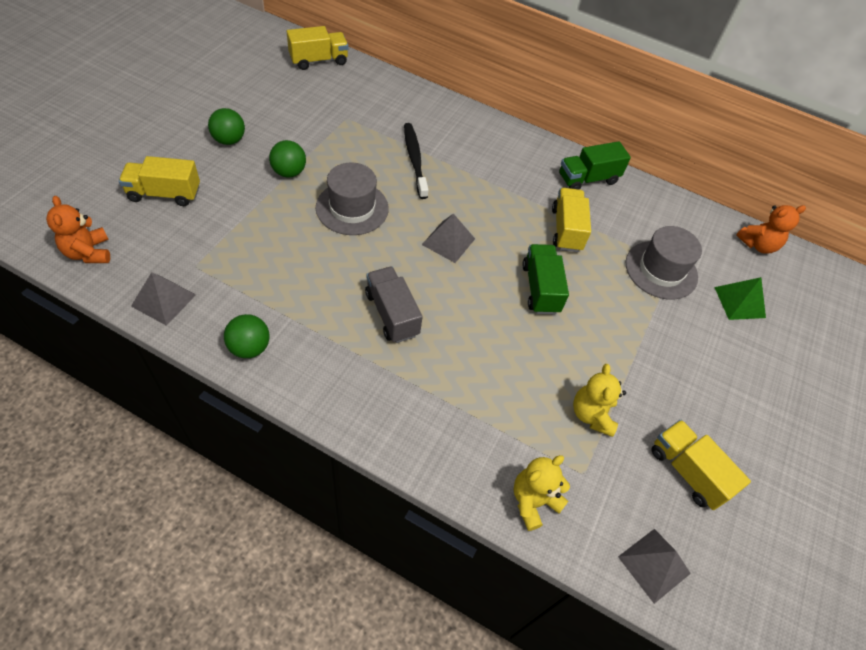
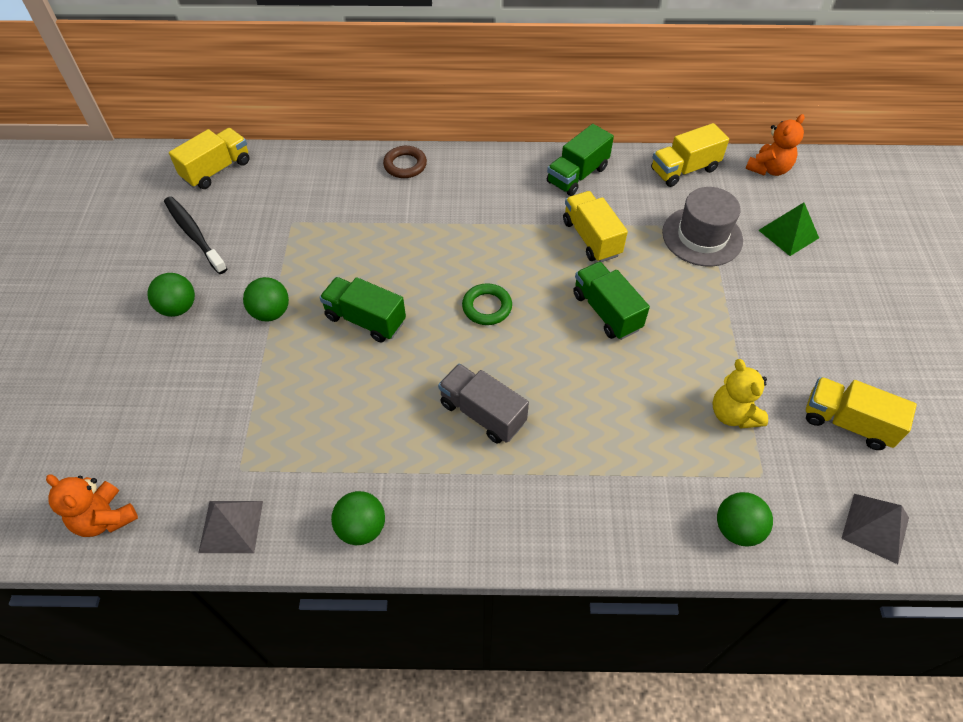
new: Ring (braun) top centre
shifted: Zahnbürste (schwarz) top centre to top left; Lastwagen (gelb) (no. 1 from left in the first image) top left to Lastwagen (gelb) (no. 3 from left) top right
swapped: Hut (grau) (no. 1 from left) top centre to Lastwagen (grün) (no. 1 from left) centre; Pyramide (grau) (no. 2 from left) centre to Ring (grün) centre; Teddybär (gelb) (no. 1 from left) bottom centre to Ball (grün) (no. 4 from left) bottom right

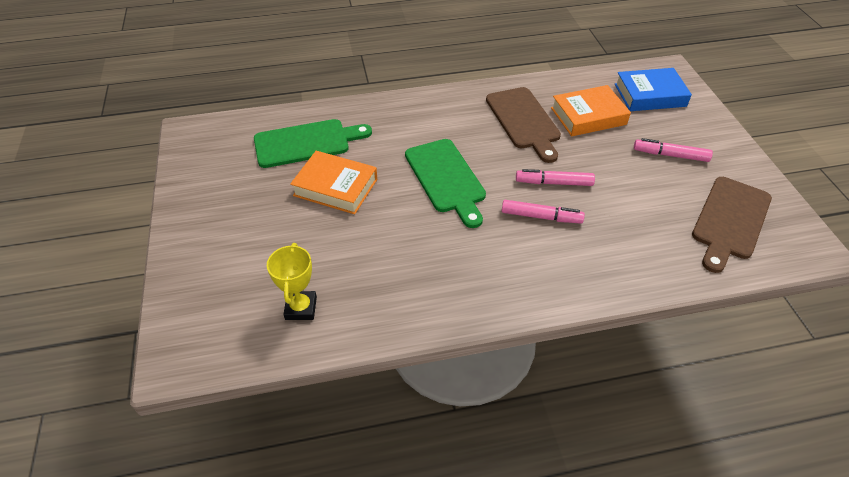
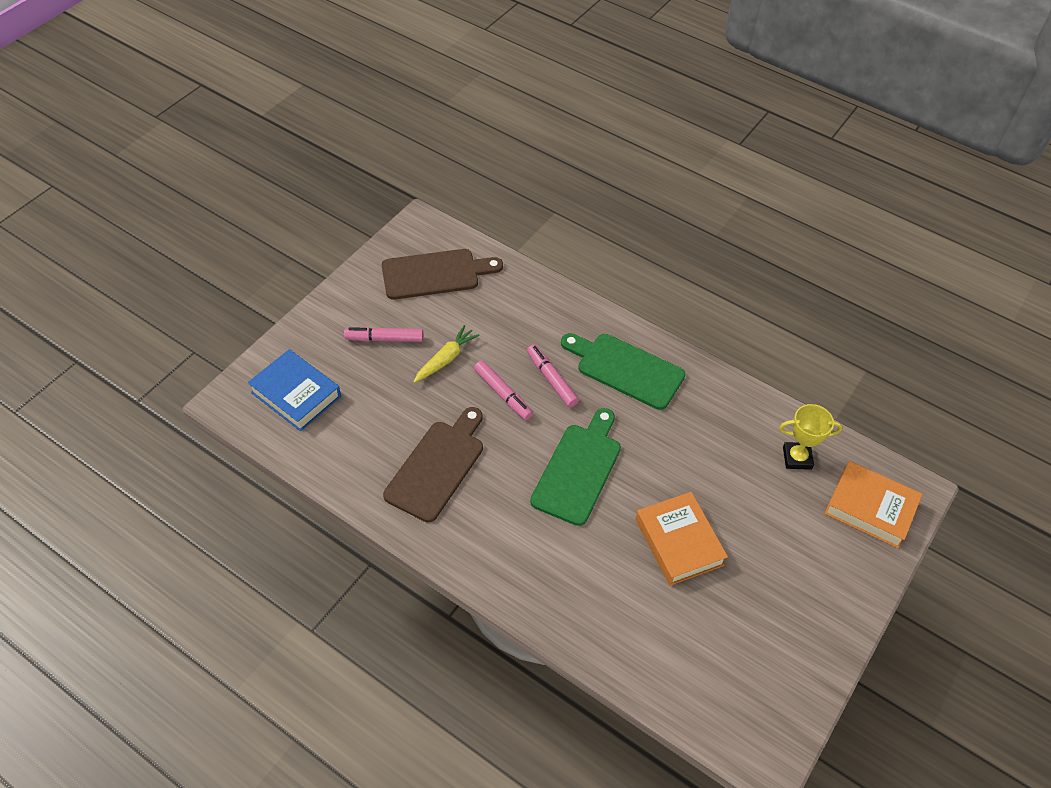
new: Karotte (gelb) centre
shifted: Buch (orange) (no. 2 from left) top right to middle right; Schneidebrett (grün) (no. 1 from left in the first image) top centre to Schneidebrett (grün) (no. 2 from left) centre
rotated: Filzstift (rosa) (no. 3 from left in the first image) top right = centre 120 degrees clockwise; Pokal (gelb) centre = middle right 45 degrees clockwise

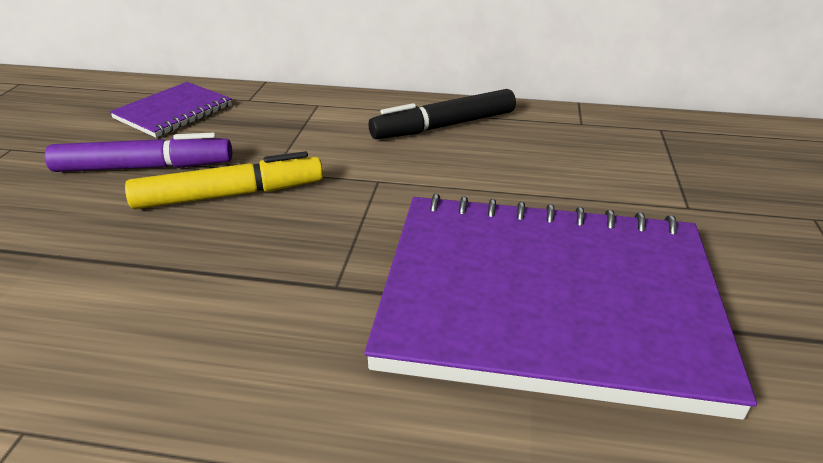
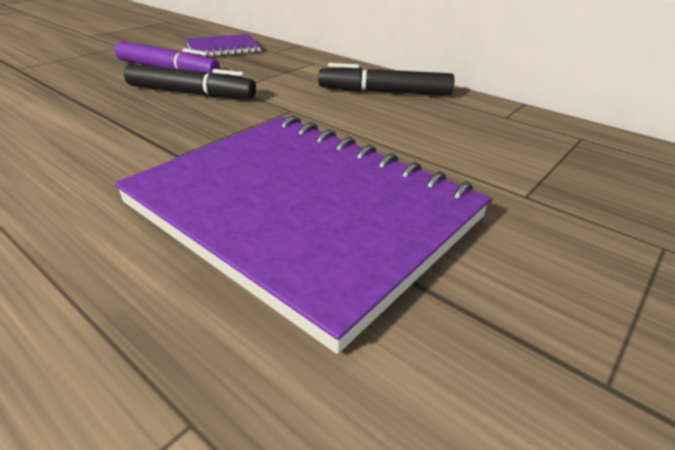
repainted: Filzstift (gelb) middle left to Filzstift (schwarz) (no. 1 from left) top left

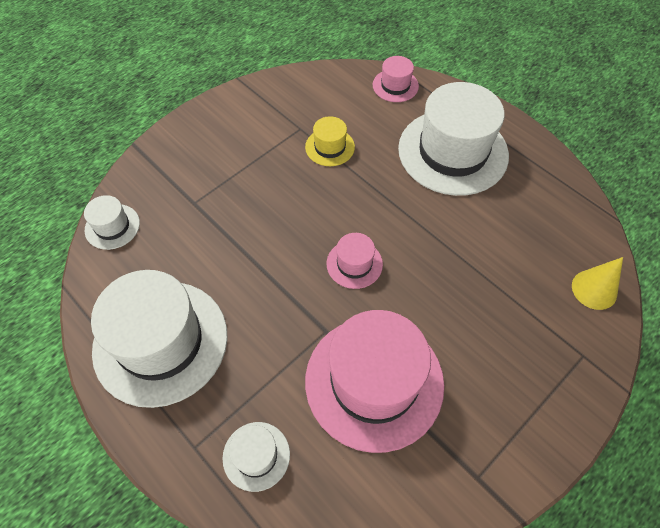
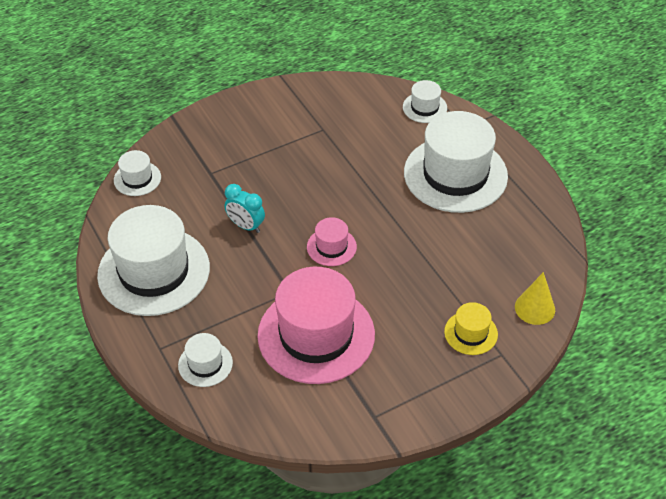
new: Wecker (türkis) centre
shifted: Hut (gelb) top centre to middle right
repainted: Hut (rosa) (no. 3 from left) top centre to Hut (weiß) (no. 4 from left) top centre

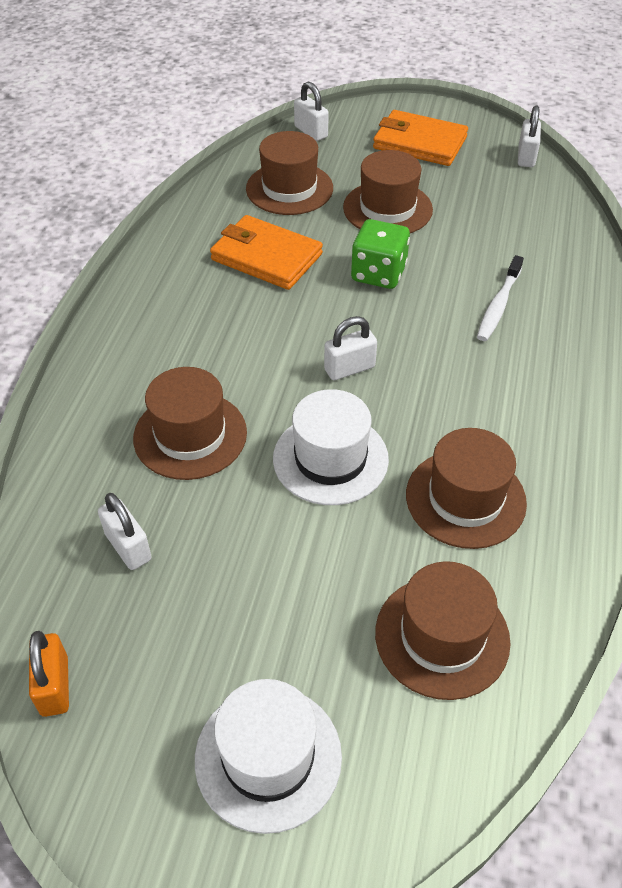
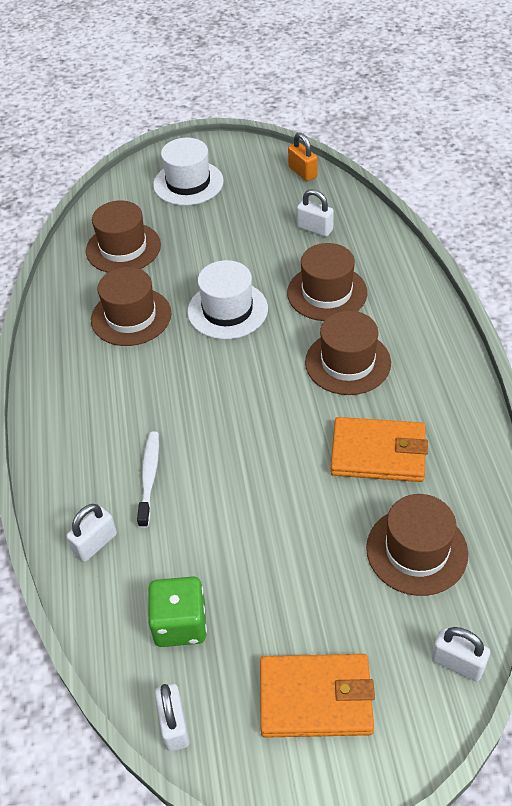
shifted: Hut (braun) (no. 3 from left in the first image) top centre to Hut (braun) (no. 4 from left) middle right; Spielwürfel (grün) top centre to bottom centre; Vorhängeschloss (weiß) (no. 3 from left in the first image) centre to Vorhängeschloss (weiß) (no. 1 from left) middle left

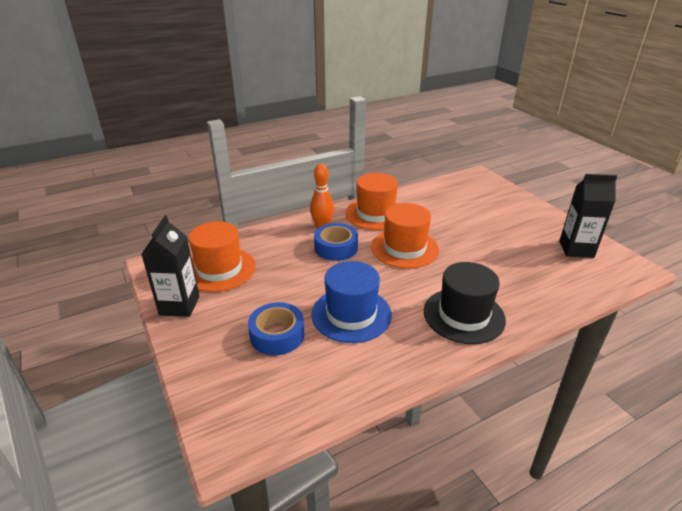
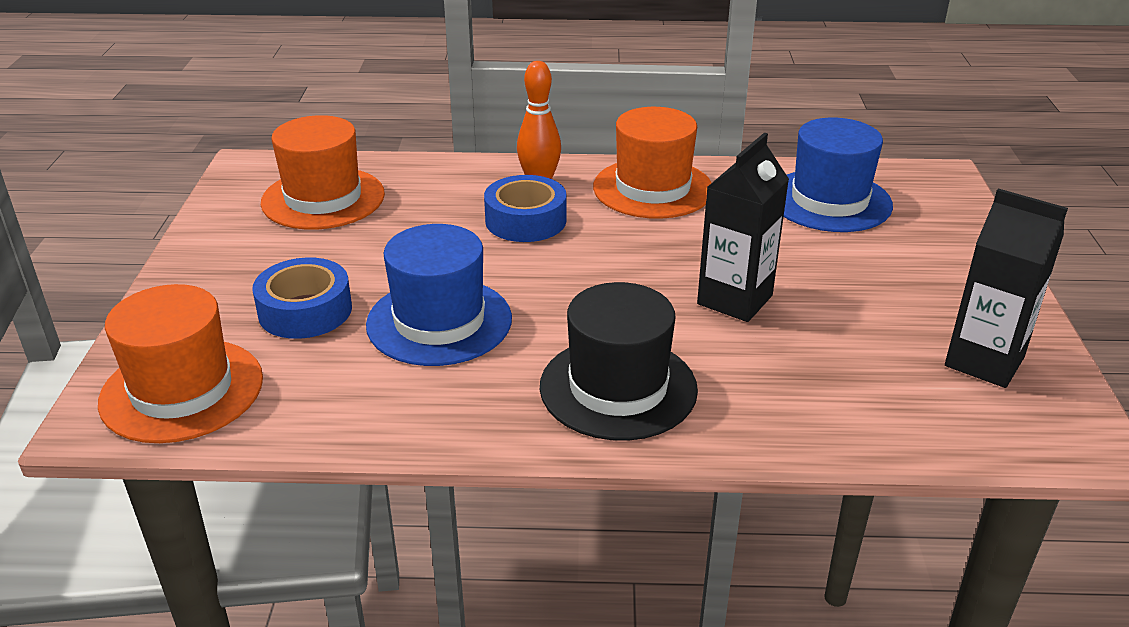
new: Hut (blau) (no. 2 from left) top right
shifted: Hut (orange) (no. 3 from left in the first image) centre to Hut (orange) (no. 1 from left) middle left; Getränkekarton (schwarz) (no. 1 from left) middle left to centre

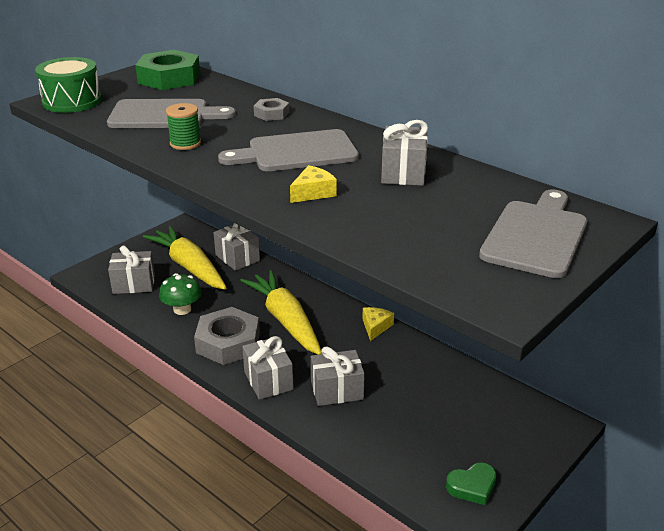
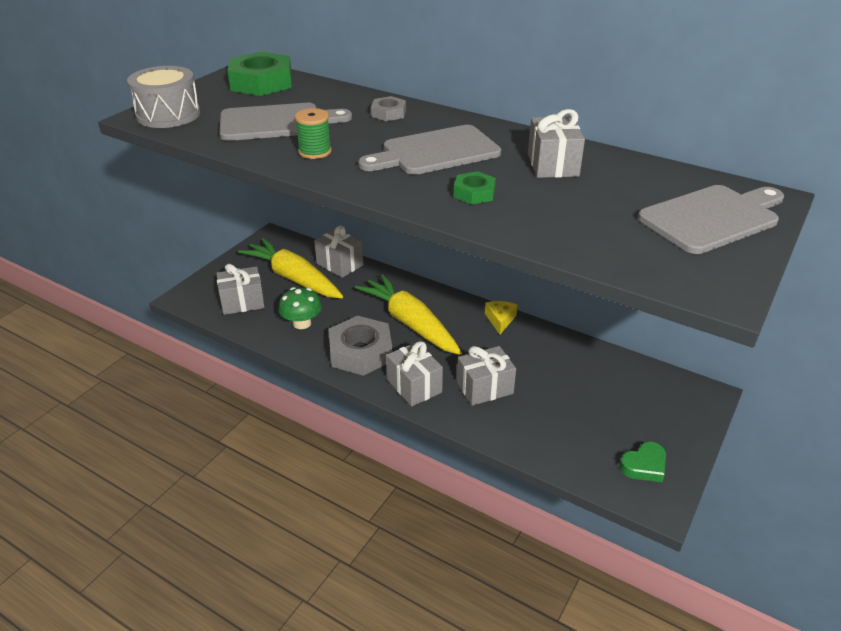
swapped: Käse (gelb) (no. 1 from left) centre to Sechskantmutter (grün) (no. 2 from left) top centre
repainted: Trommel (grün) top left to Trommel (grau) top left
rotated: Schneidebrett (grau) (no. 3 from left) middle right = middle right 45 degrees clockwise

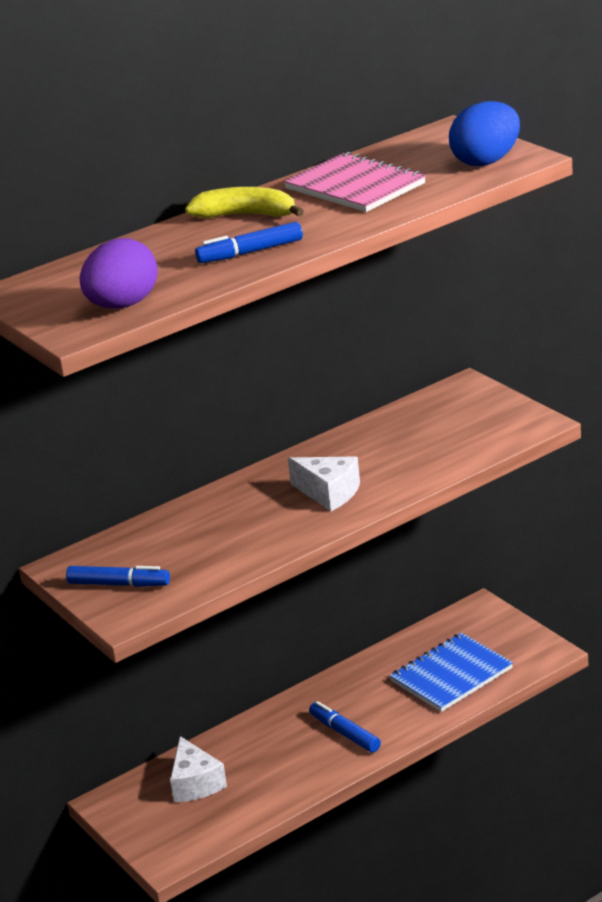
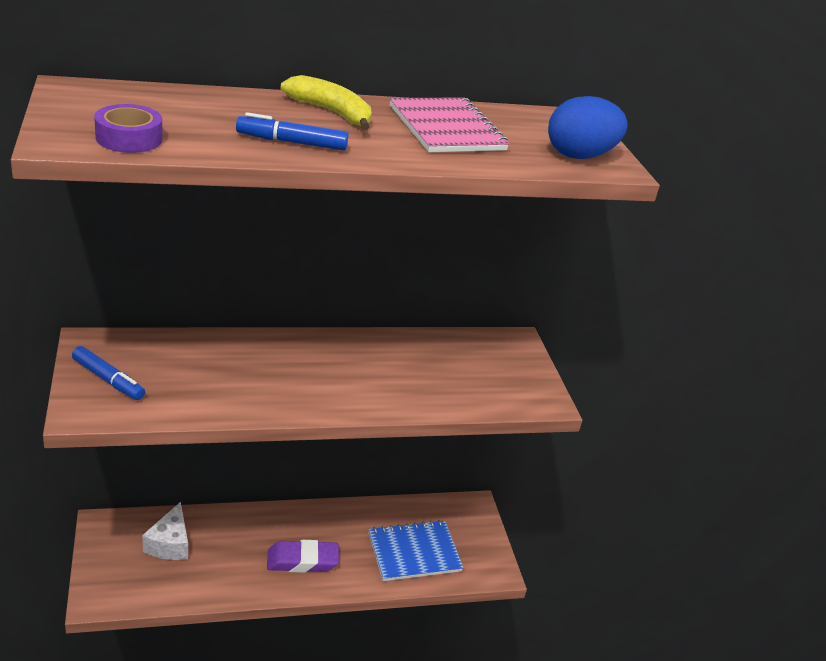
gone: Käse (weiß) (no. 2 from left) centre
swapped: Ei (lila) top left to Klebeband (lila) top left; Filzstift (blau) (no. 3 from left) bottom centre to Radiergummi (lila) bottom centre

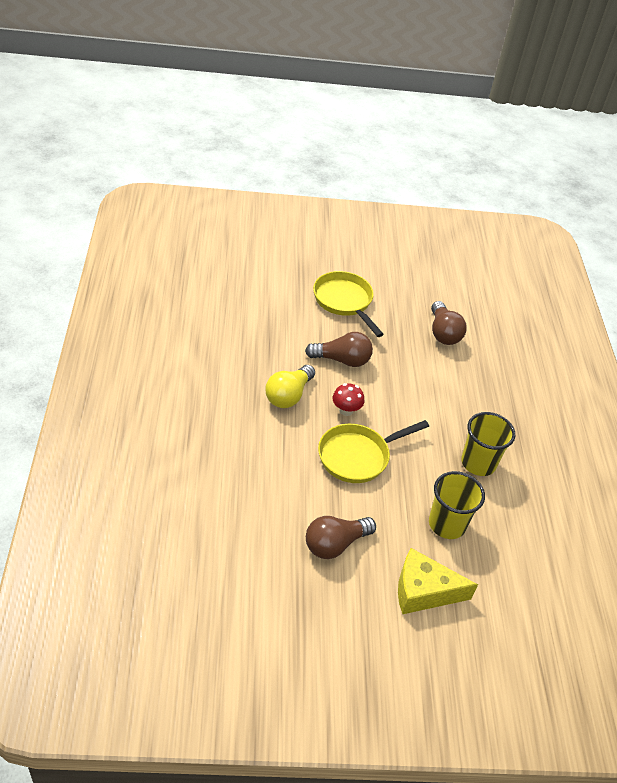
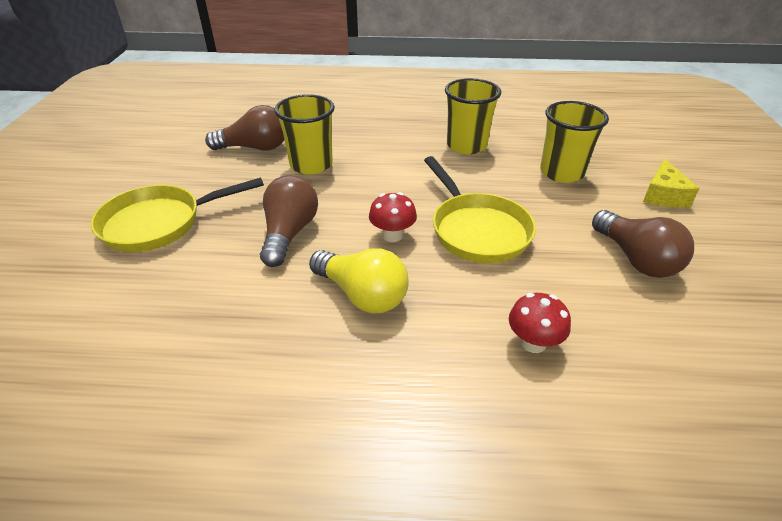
new: Becher (gelb) (no. 1 from left) top centre; Pilz (rot) (no. 2 from left) middle right
scaled: Käse (gelb) bottom right = middle right x0.66

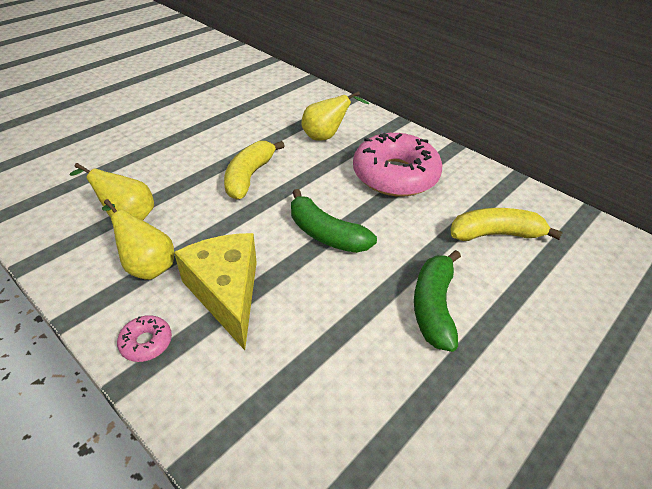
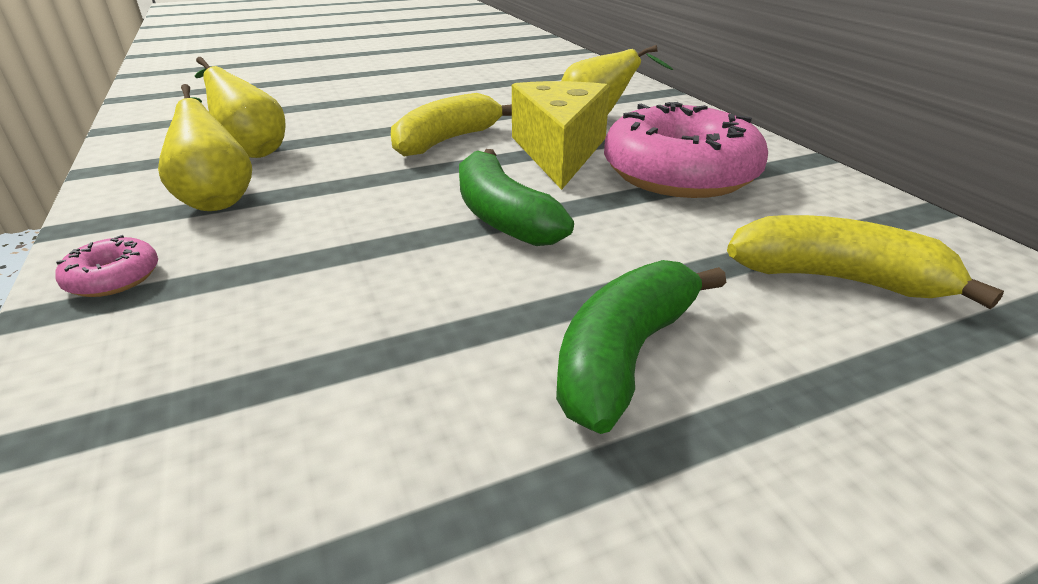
shifted: Käse (gelb) middle left to top centre

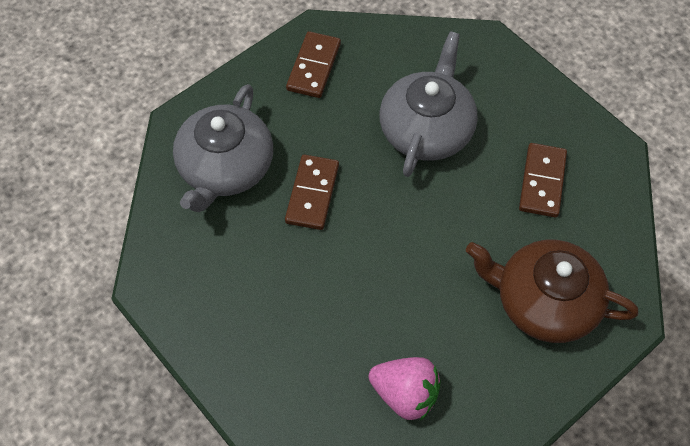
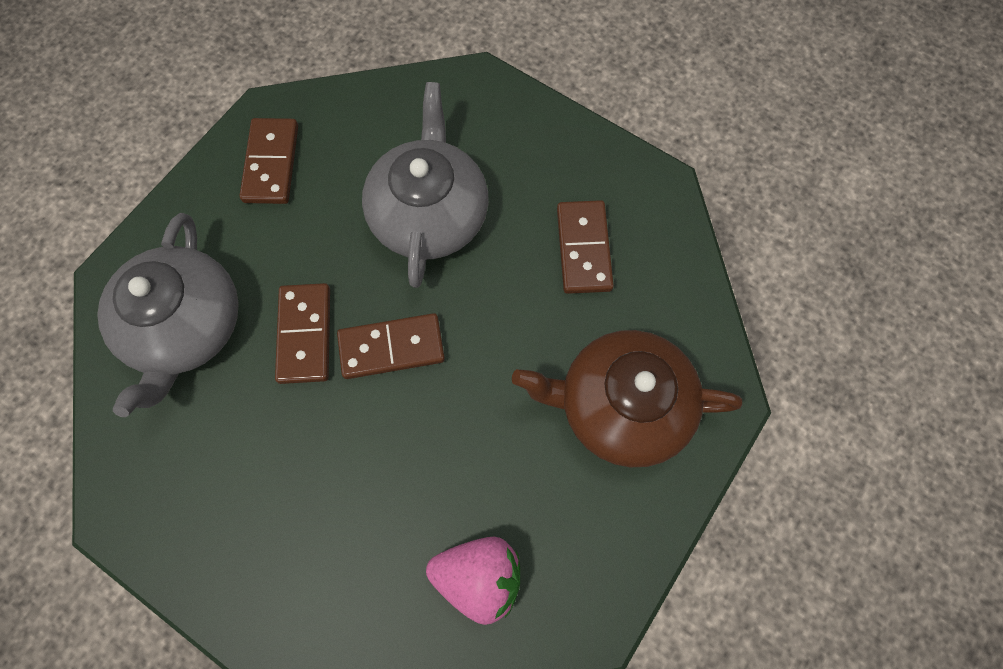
new: Dominostein (braun) (no. 3 from left) centre

